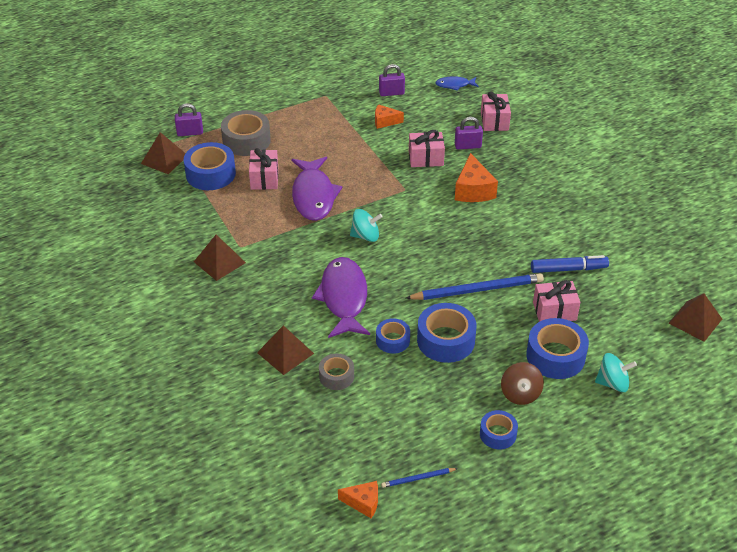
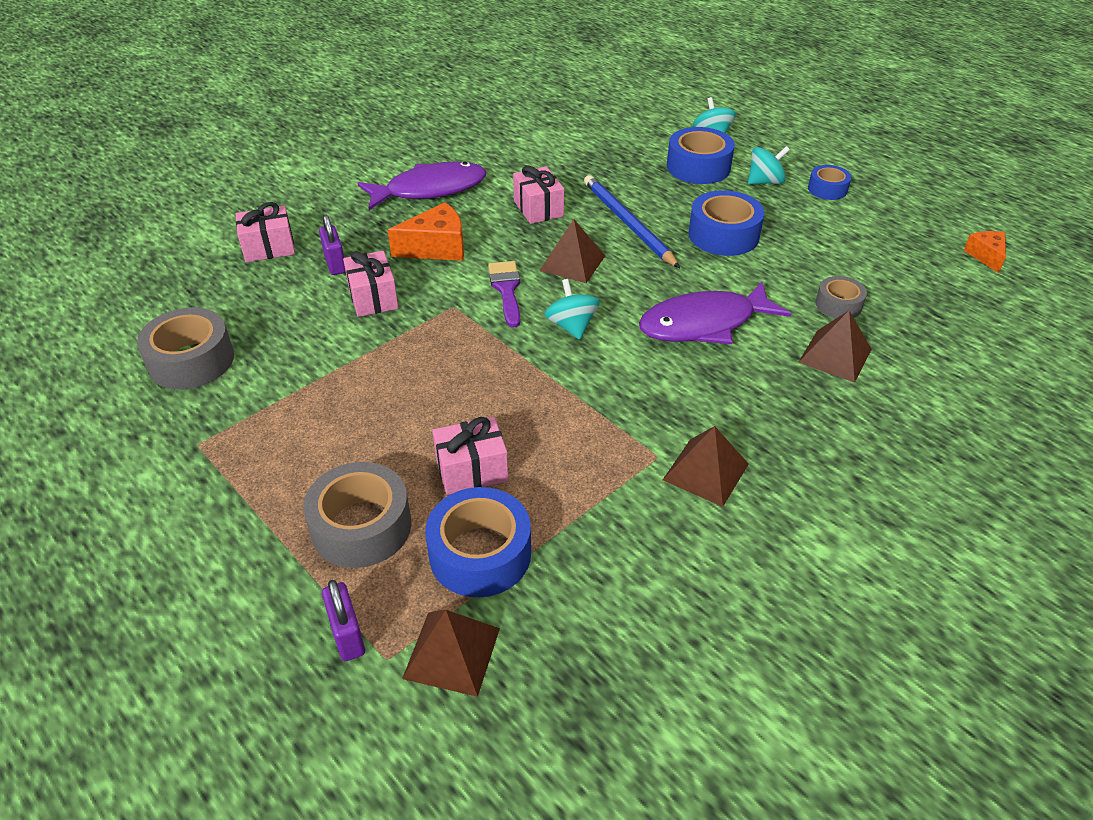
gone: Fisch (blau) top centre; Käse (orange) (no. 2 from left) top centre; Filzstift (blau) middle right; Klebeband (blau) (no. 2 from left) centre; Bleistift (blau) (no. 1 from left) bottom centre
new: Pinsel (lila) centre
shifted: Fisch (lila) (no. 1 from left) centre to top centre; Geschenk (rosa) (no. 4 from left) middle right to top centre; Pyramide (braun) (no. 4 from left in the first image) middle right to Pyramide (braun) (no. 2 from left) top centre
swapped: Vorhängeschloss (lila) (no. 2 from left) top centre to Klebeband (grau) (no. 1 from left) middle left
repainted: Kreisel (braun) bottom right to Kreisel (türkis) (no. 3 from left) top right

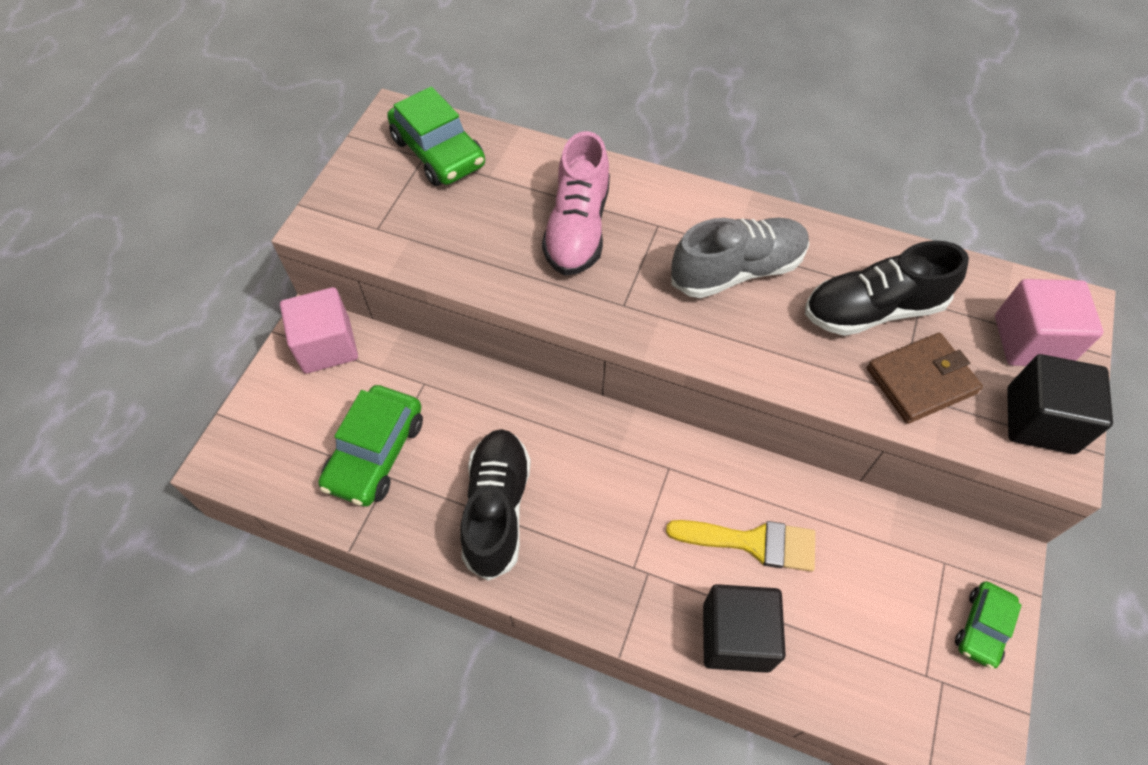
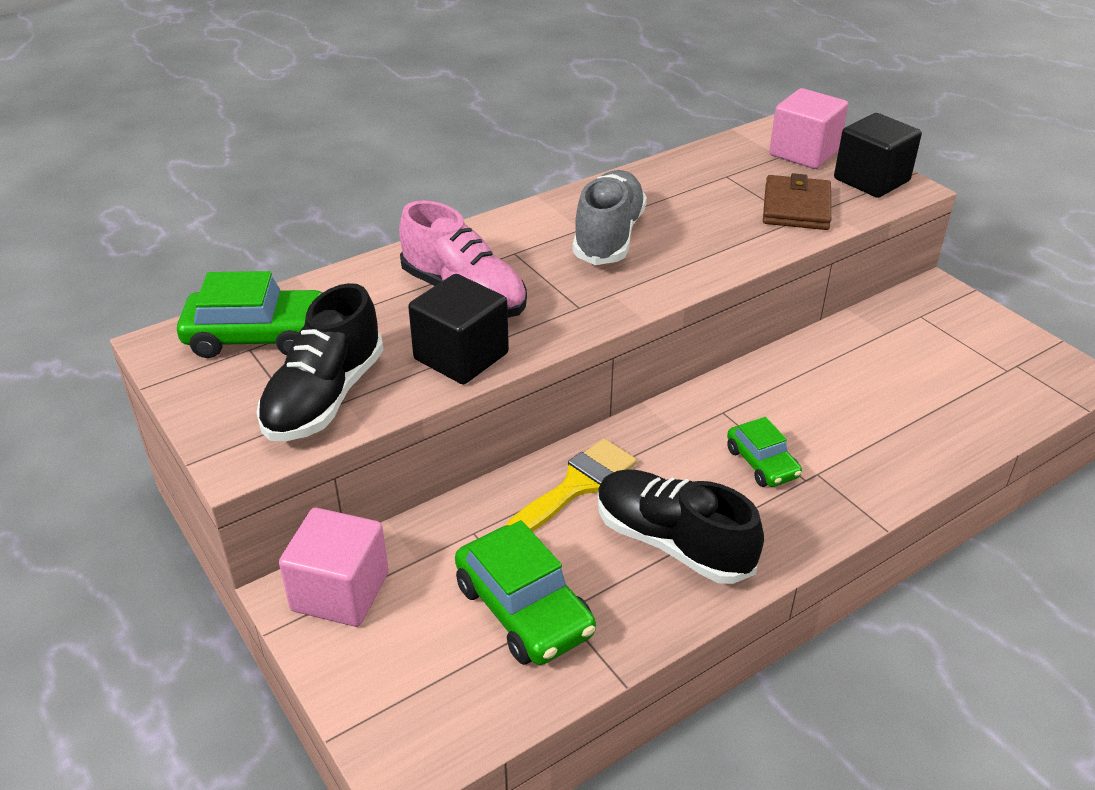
shifted: Schuh (schwarz) (no. 2 from left in the first image) middle right to Schuh (schwarz) (no. 1 from left) middle left; Pinsel (gelb) bottom centre to centre; Auto (grün) (no. 3 from left) bottom right to middle right; Kubus (schwarz) (no. 1 from left) bottom centre to centre

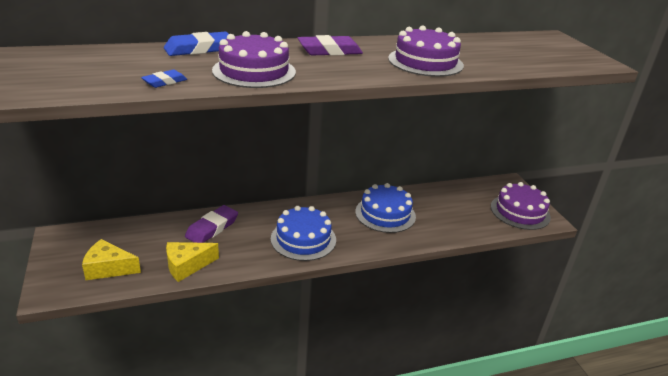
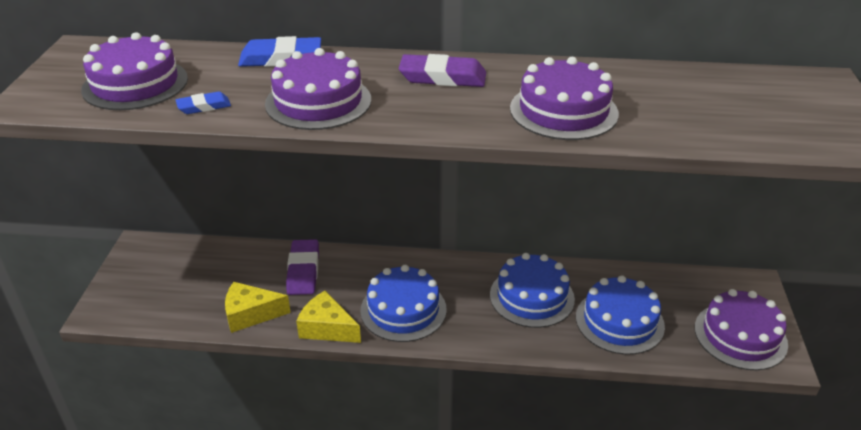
new: Kuchen (lila) (no. 1 from left) top left; Kuchen (blau) (no. 3 from left) bottom right
shifted: Käse (gelb) (no. 1 from left in the first image) bottom left to Käse (gelb) (no. 2 from left) bottom centre
rotated: Radiergummi (lila) (no. 1 from left) middle left = centre 60 degrees counterclockwise

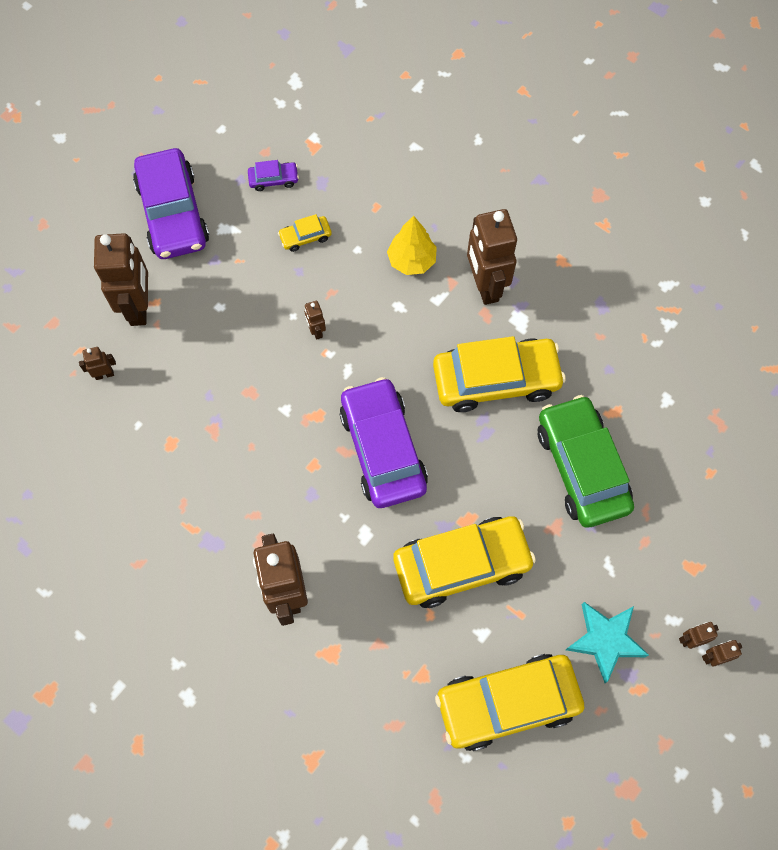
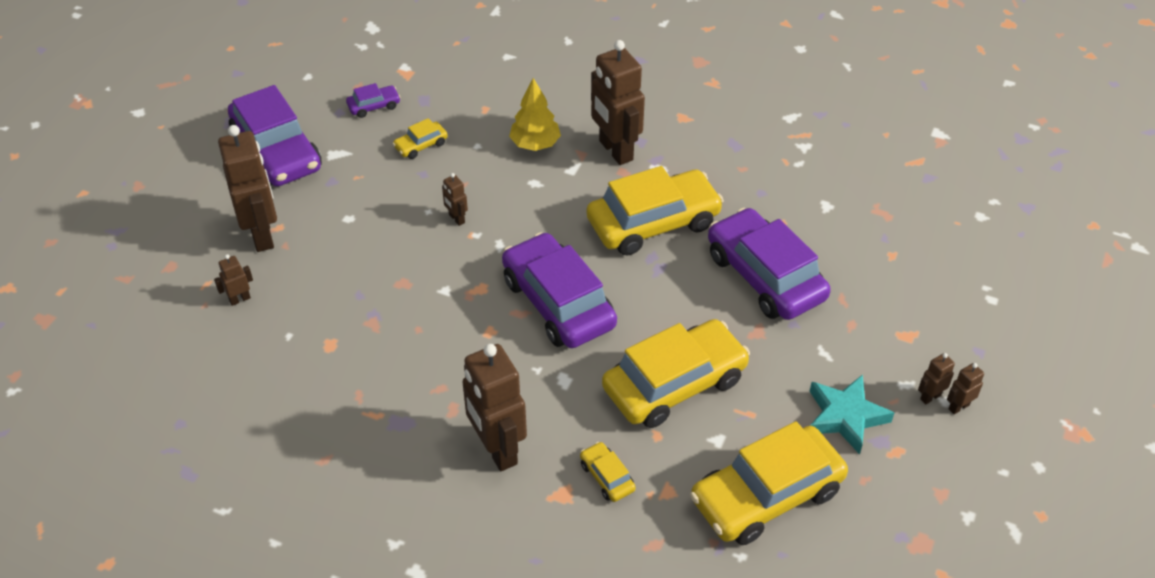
new: Auto (gelb) (no. 2 from left) bottom centre
repainted: Auto (grün) middle right to Auto (lila) (no. 4 from left) centre

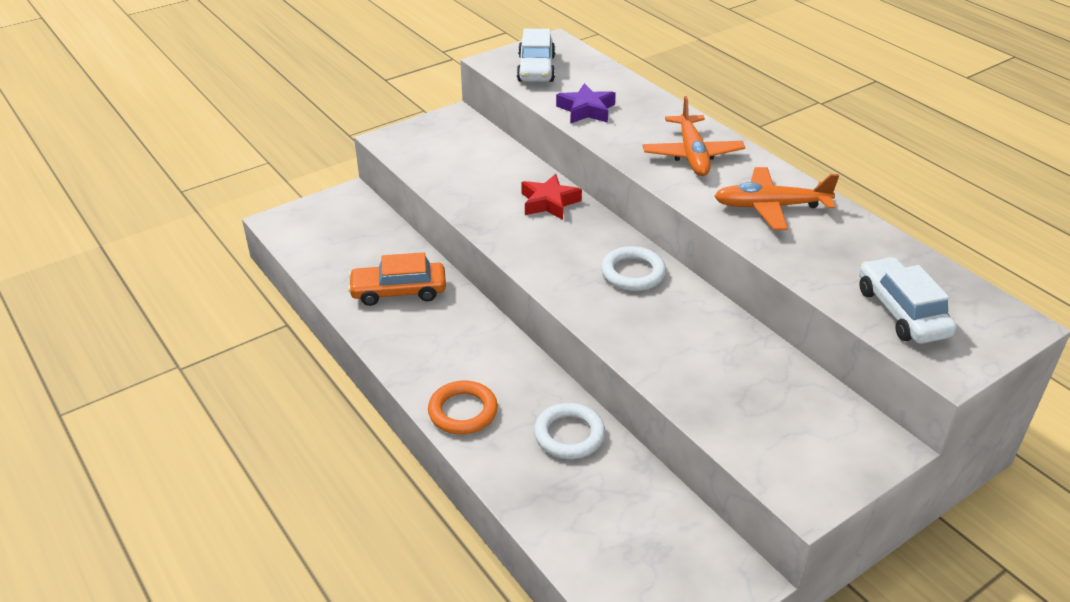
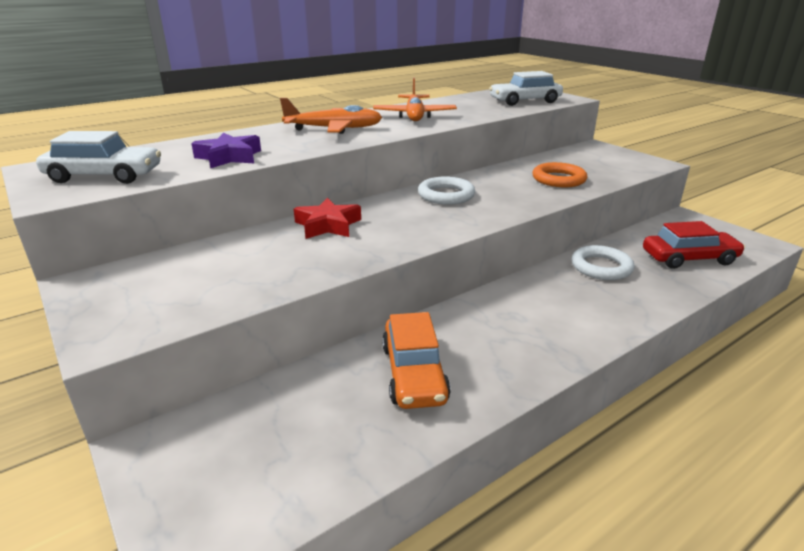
new: Auto (rot) middle right
shifted: Ring (orange) bottom centre to top right

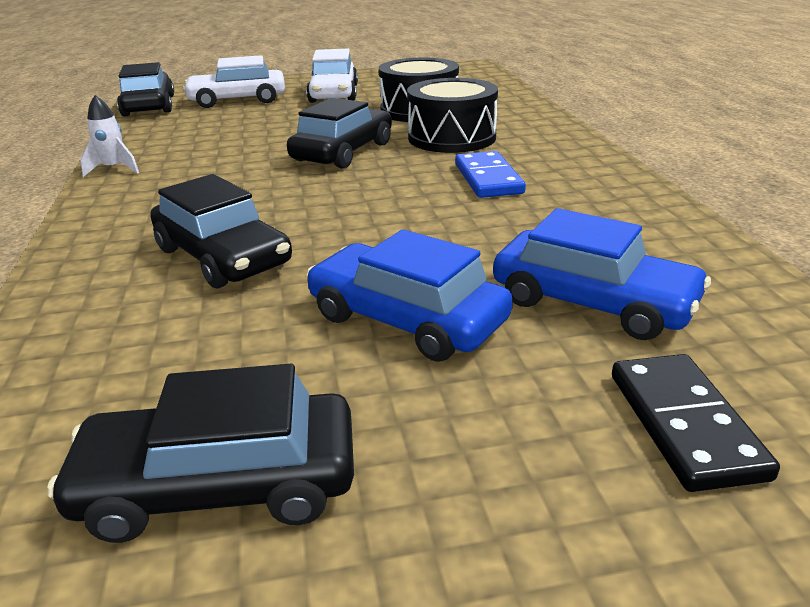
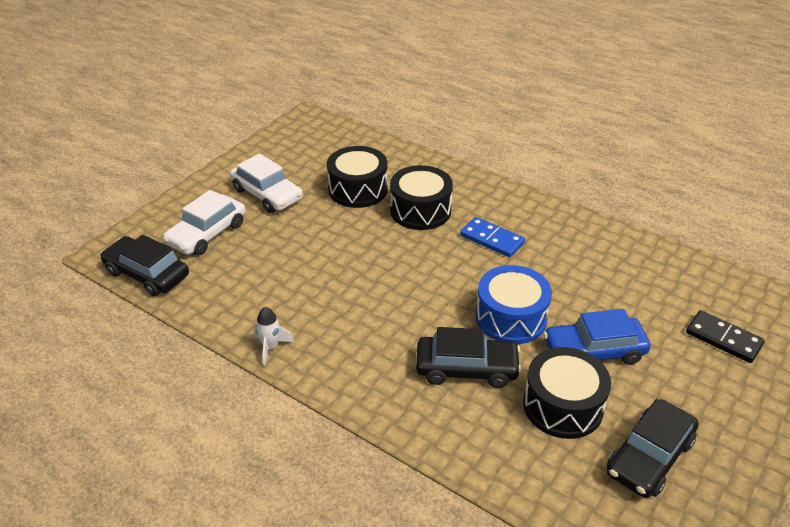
gone: Auto (schwarz) (no. 4 from left) top centre; Auto (blau) (no. 2 from left) middle right
new: Trommel (blau) centre; Trommel (schwarz) (no. 3 from left) bottom right

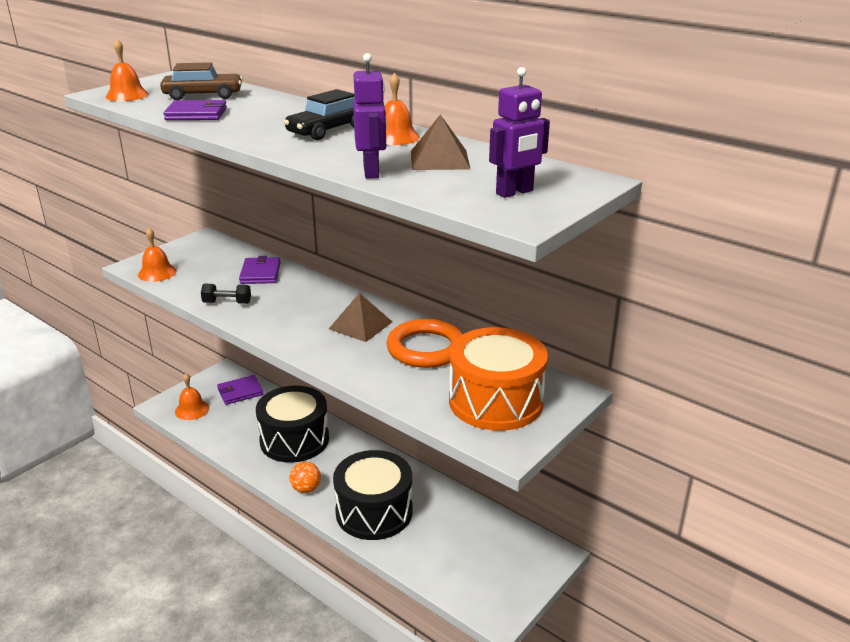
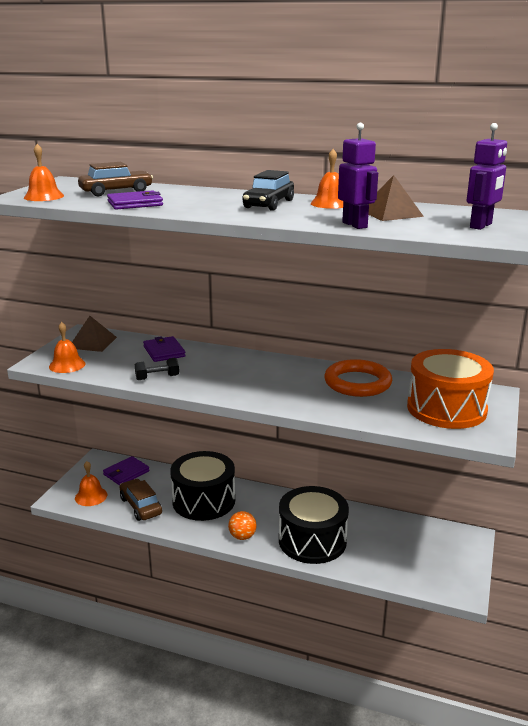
new: Auto (braun) (no. 2 from left) bottom left
shifted: Pyramide (braun) (no. 1 from left) centre to middle left

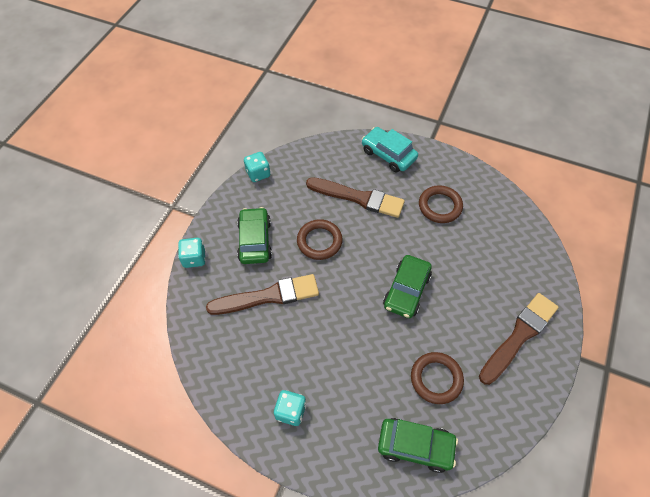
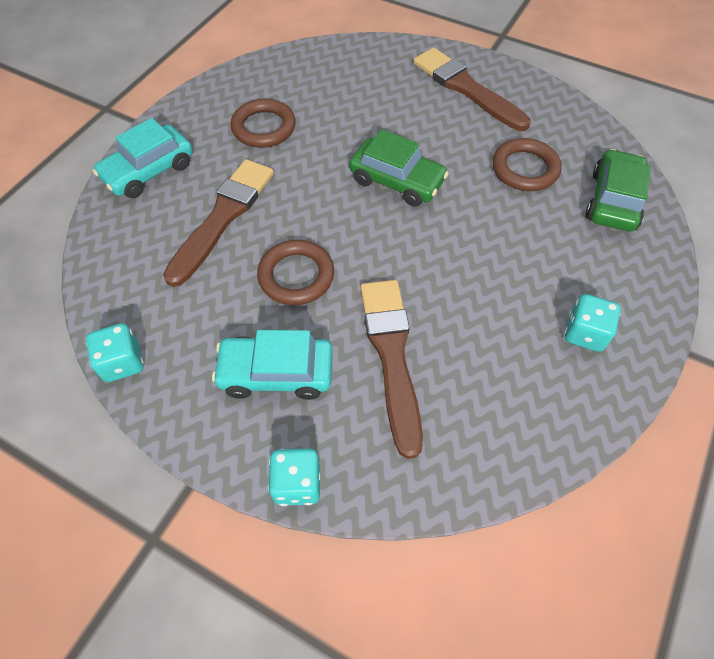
repainted: Auto (grün) (no. 1 from left) centre to Auto (türkis) (no. 2 from left) centre

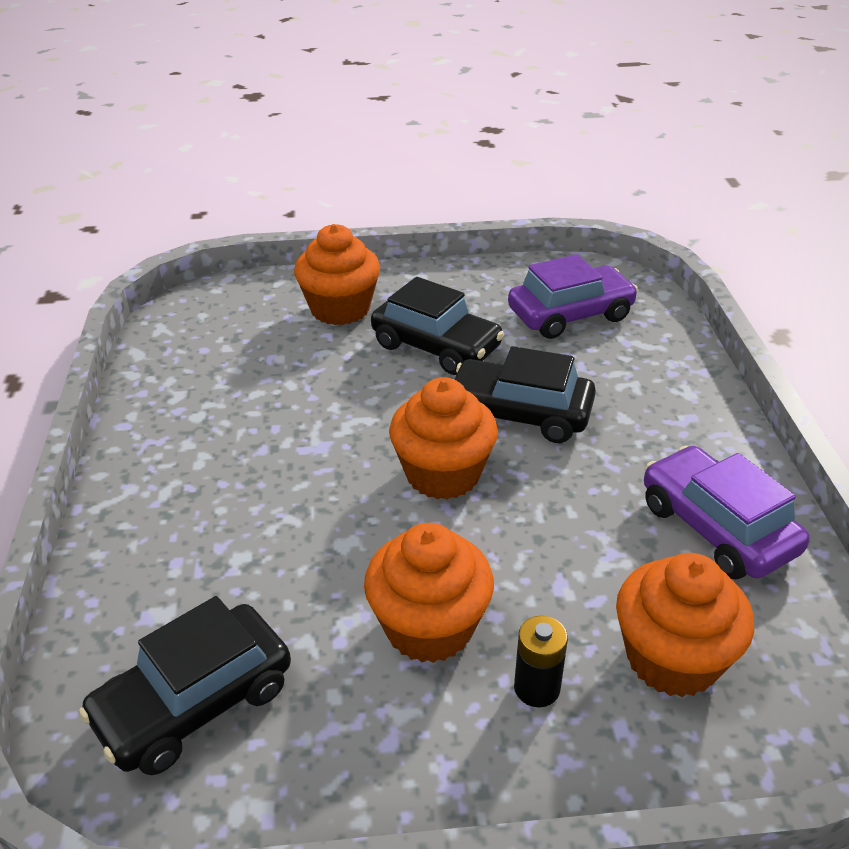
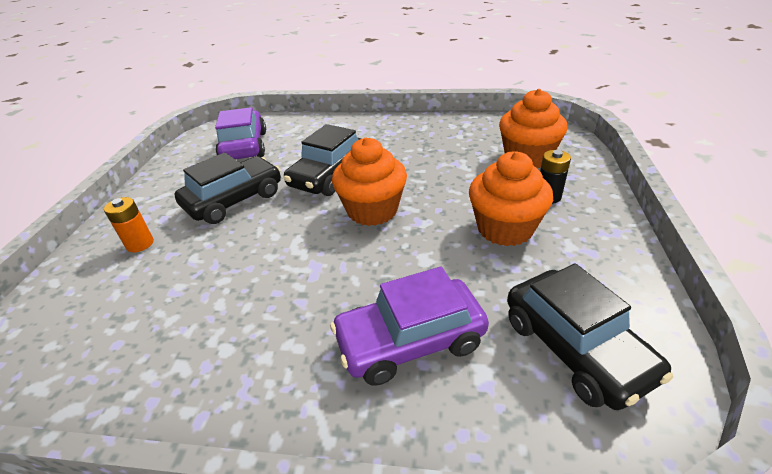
shifted: Auto (lila) (no. 2 from left) middle right to bottom centre
swapped: Muffin (orange) (no. 1 from left) top centre to Batterie (orange) middle left

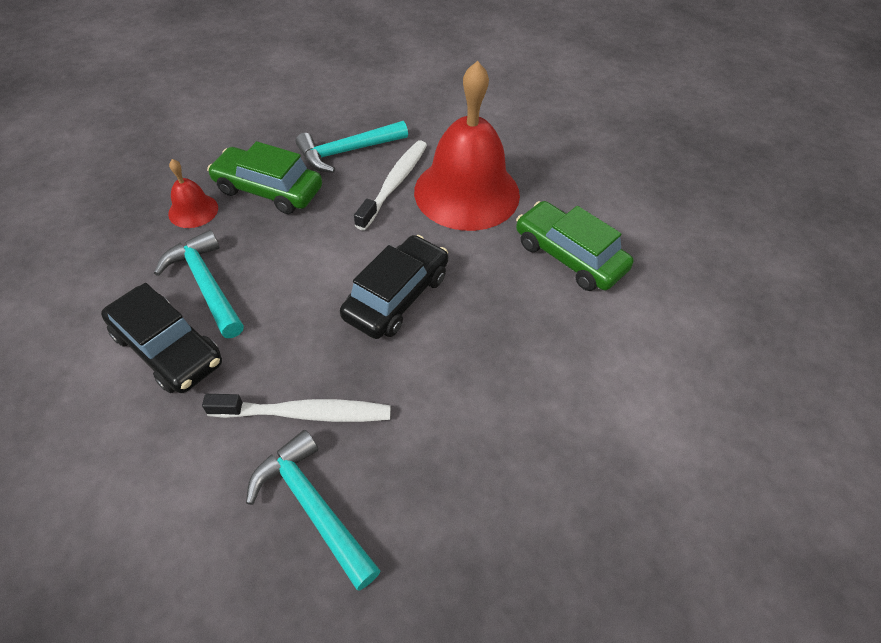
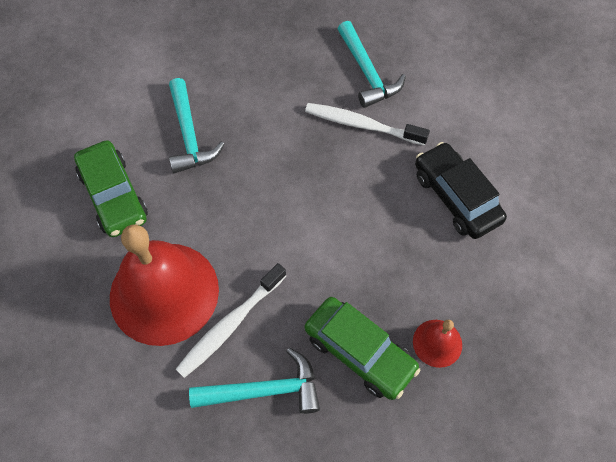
gone: Auto (schwarz) (no. 2 from left) centre
shifted: Hammer (türkis) (no. 1 from left) middle left to top left

